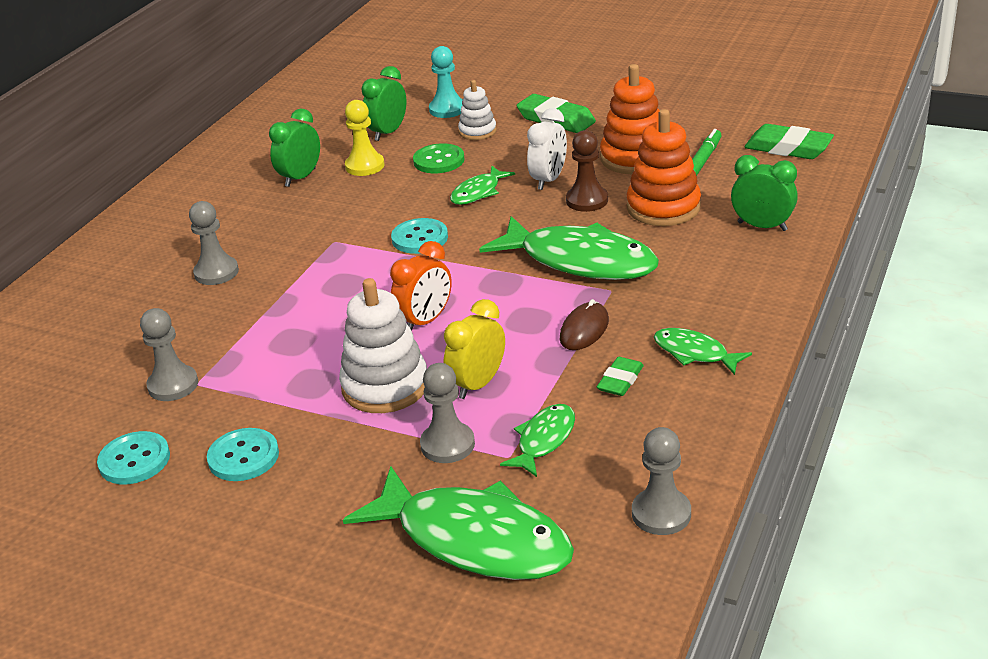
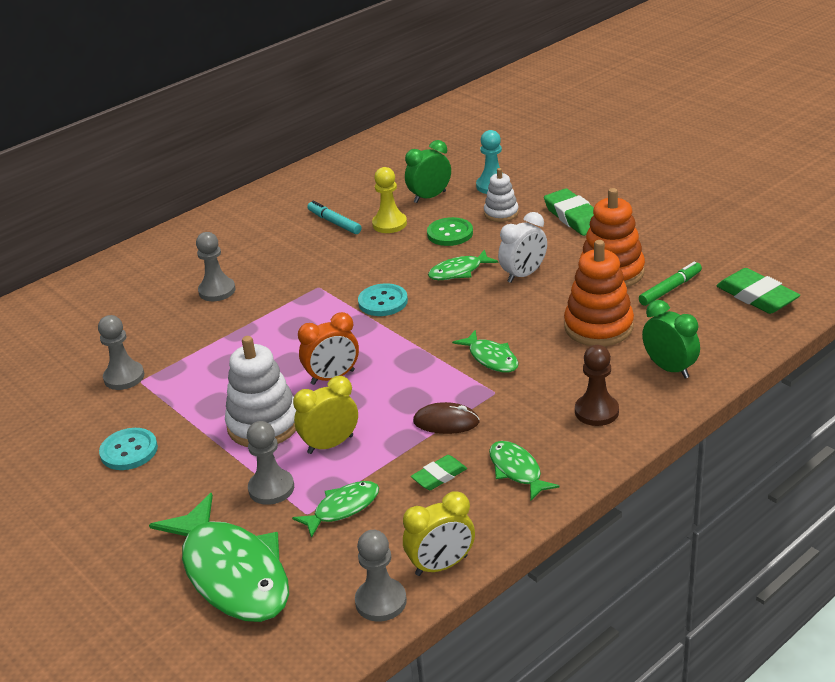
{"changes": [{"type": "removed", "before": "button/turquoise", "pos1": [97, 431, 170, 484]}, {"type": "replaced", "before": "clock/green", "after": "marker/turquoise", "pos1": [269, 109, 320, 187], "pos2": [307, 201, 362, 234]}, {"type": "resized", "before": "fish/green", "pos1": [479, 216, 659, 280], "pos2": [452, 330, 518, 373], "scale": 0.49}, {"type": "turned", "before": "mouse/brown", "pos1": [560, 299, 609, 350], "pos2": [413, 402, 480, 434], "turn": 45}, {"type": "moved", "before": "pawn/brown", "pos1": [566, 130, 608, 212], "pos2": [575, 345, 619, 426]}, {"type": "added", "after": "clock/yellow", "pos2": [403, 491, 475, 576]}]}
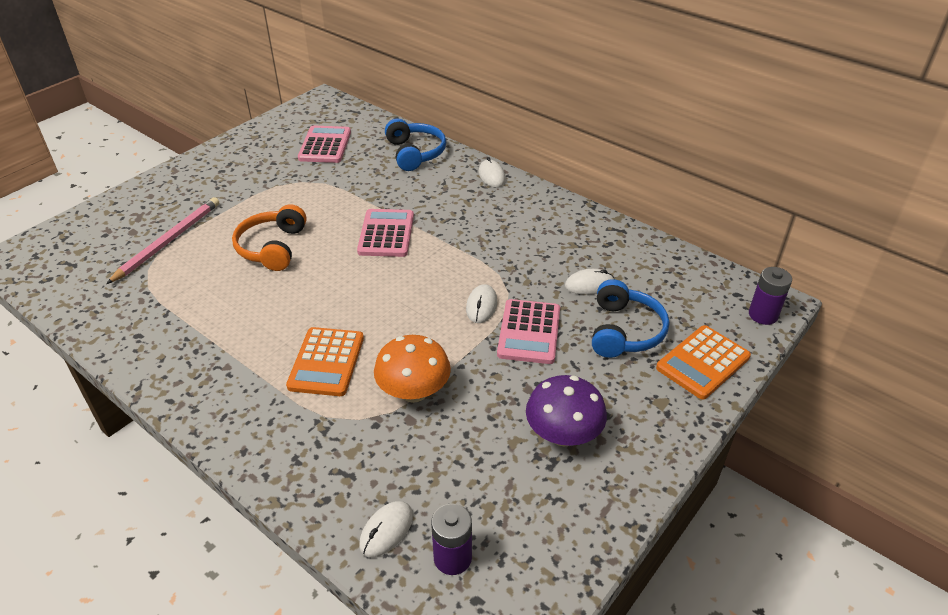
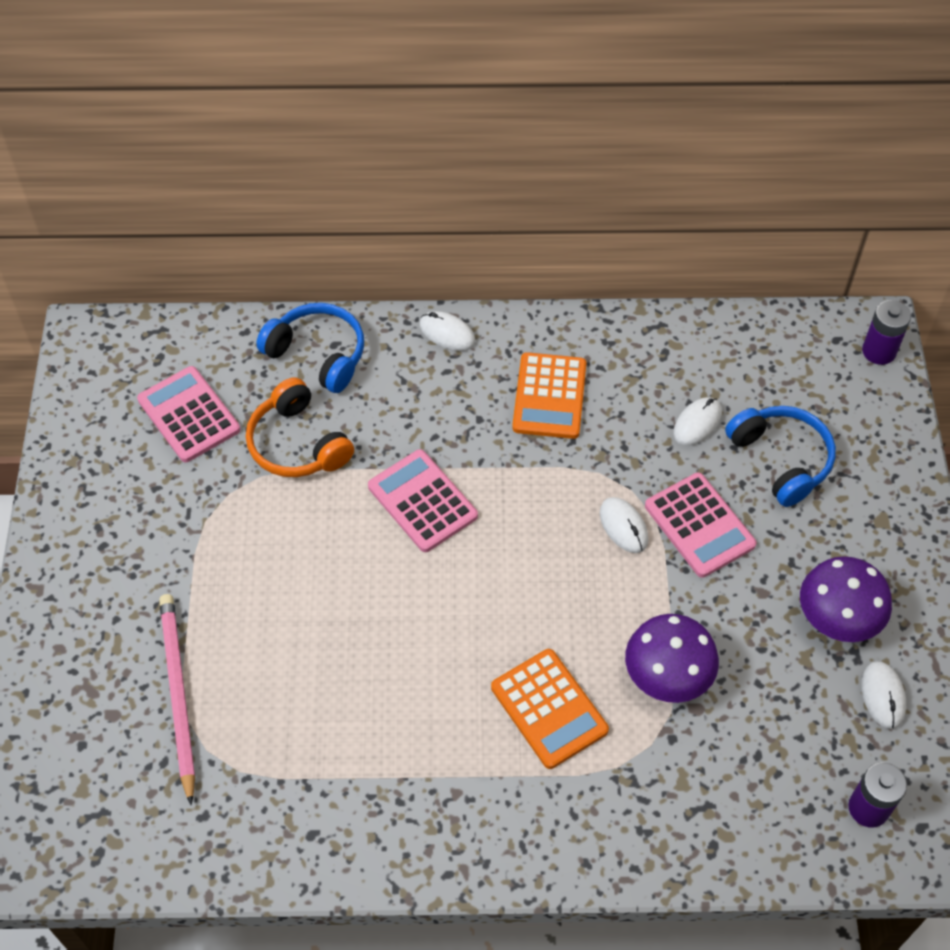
{"changes": [{"type": "moved", "before": "headphones/orange", "pos1": [232, 204, 307, 271], "pos2": [246, 377, 354, 477]}, {"type": "moved", "before": "mouse/white", "pos1": [359, 501, 413, 557], "pos2": [862, 661, 906, 729]}, {"type": "recoloured", "before": "mushroom/orange", "after": "mushroom/purple", "pos1": [374, 335, 451, 403], "pos2": [625, 614, 719, 703]}, {"type": "moved", "before": "calculator/orange", "pos1": [656, 325, 751, 399], "pos2": [512, 352, 587, 439]}]}
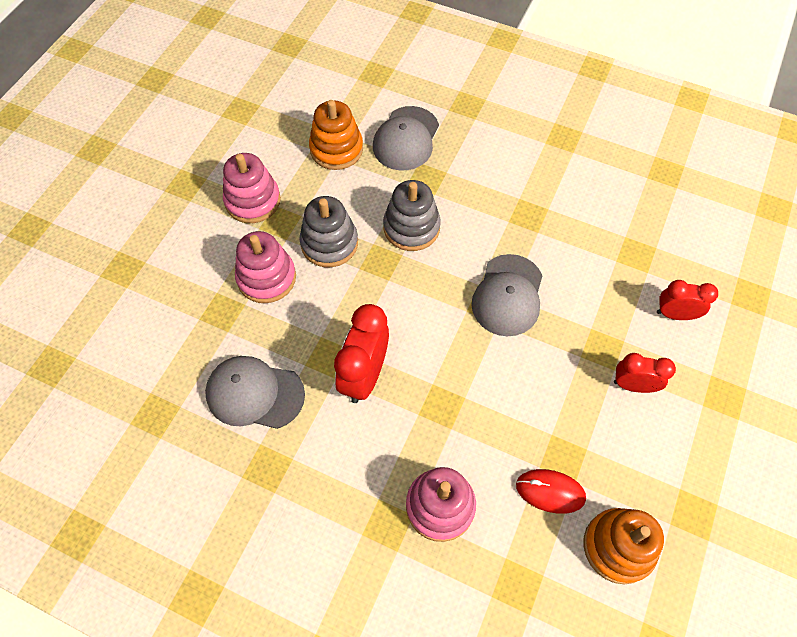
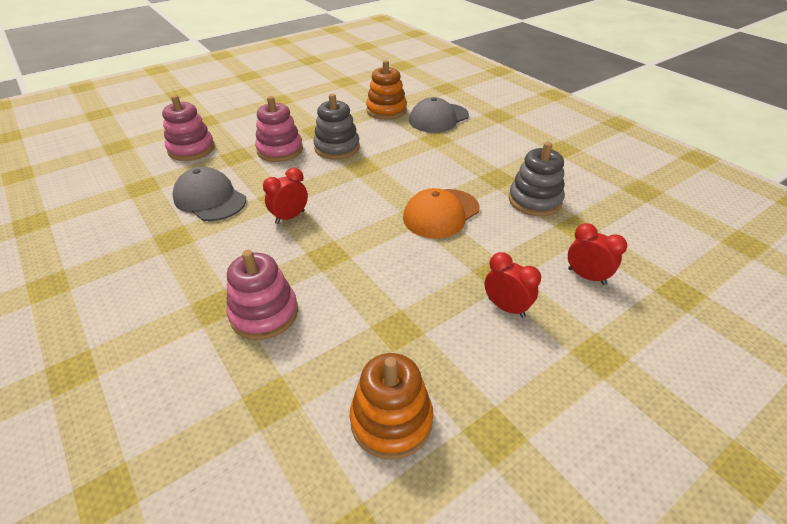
{"changes": [{"type": "moved", "before": "stacking toy/pink", "pos1": [223, 153, 281, 223], "pos2": [162, 95, 215, 161]}, {"type": "resized", "before": "clock/red", "pos1": [334, 304, 389, 403], "pos2": [263, 168, 308, 224], "scale": 0.62}, {"type": "moved", "before": "stacking toy/grey", "pos1": [383, 180, 441, 251], "pos2": [509, 142, 565, 216]}, {"type": "recoloured", "before": "cap/grey", "after": "cap/orange", "pos1": [472, 254, 543, 336], "pos2": [403, 188, 480, 239]}, {"type": "removed", "before": "mouse/red", "pos1": [516, 469, 586, 514]}]}
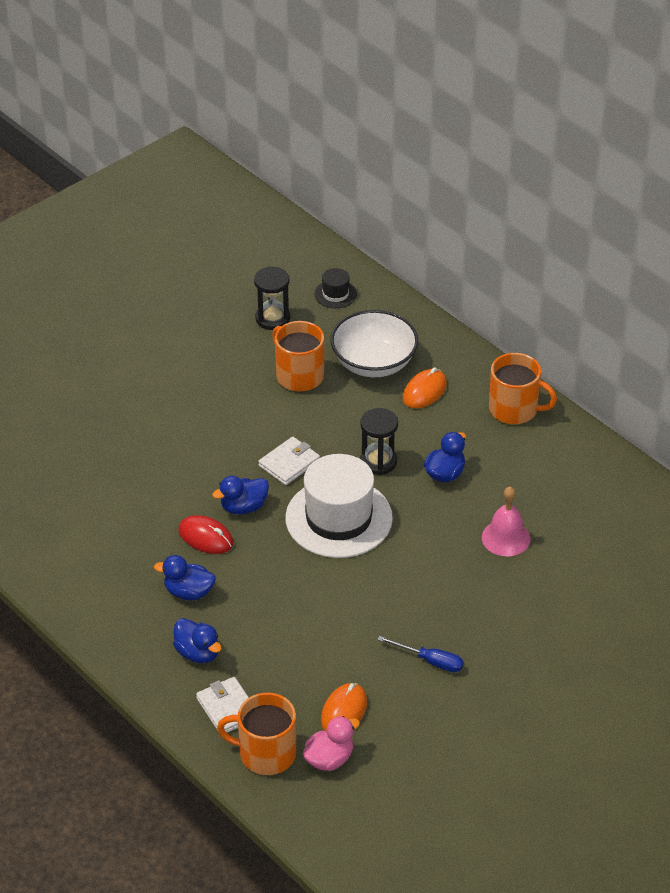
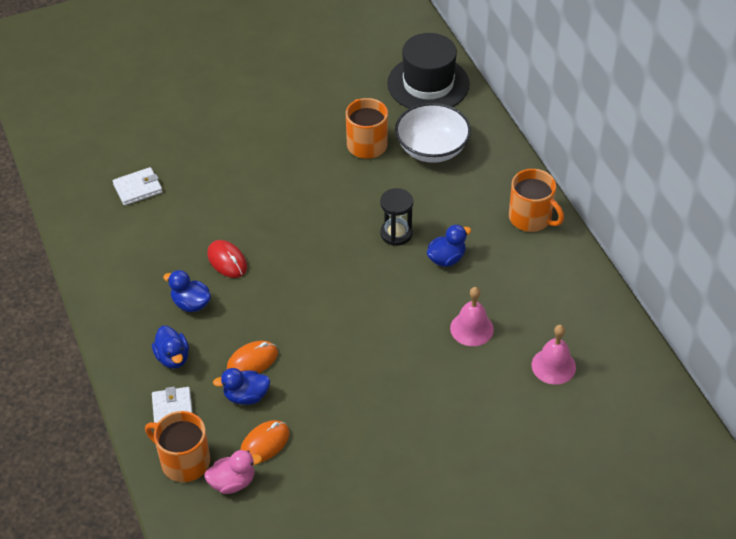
{"changes": [{"type": "moved", "before": "duck/blue", "pos1": [212, 476, 269, 515], "pos2": [213, 368, 270, 405]}, {"type": "removed", "before": "hourglass/black", "pos1": [254, 266, 290, 330]}, {"type": "moved", "before": "wallet/white", "pos1": [258, 437, 320, 485], "pos2": [113, 167, 163, 206]}, {"type": "removed", "before": "hat/white", "pos1": [285, 454, 393, 558]}, {"type": "resized", "before": "hat/black", "pos1": [315, 268, 357, 308], "pos2": [387, 33, 470, 109], "scale": 2.27}, {"type": "removed", "before": "screwdriver/blue", "pos1": [377, 636, 464, 673]}, {"type": "moved", "before": "mouse/orange", "pos1": [403, 367, 447, 408], "pos2": [227, 341, 278, 374]}, {"type": "added", "after": "bell/pink", "pos2": [531, 325, 576, 385]}]}
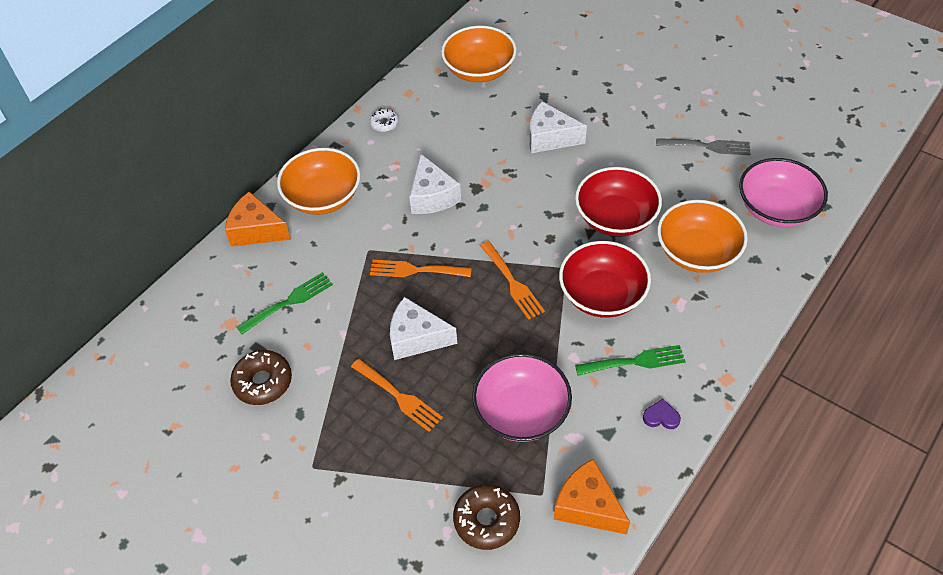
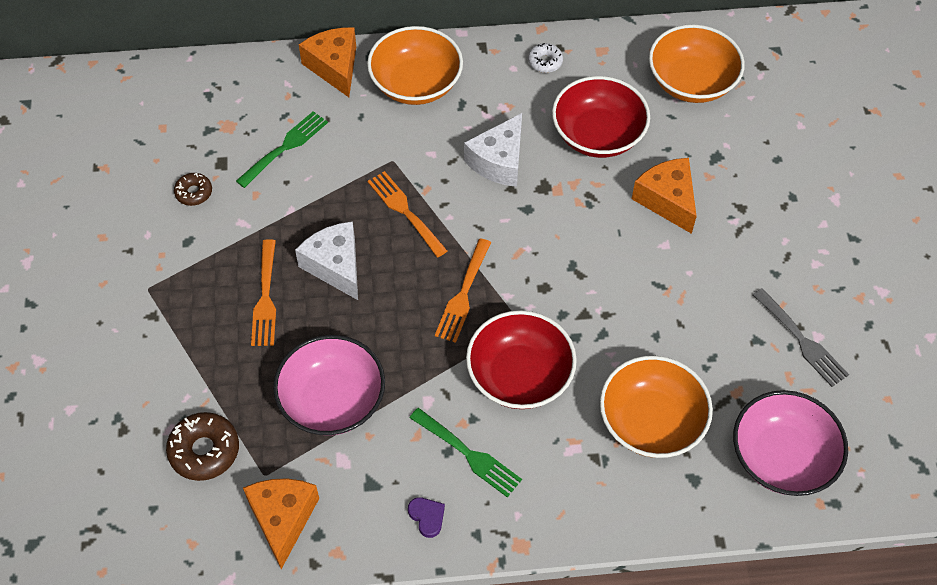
{"changes": [{"type": "resized", "before": "donut/brown", "pos1": [230, 350, 292, 405], "pos2": [174, 173, 212, 206], "scale": 0.59}, {"type": "turned", "before": "fork/green", "pos1": [237, 272, 333, 334], "pos2": [236, 111, 328, 188], "turn": -60}, {"type": "recoloured", "before": "cheese/white", "after": "cheese/orange", "pos1": [530, 101, 587, 153], "pos2": [632, 158, 697, 234]}, {"type": "moved", "before": "bowl/red", "pos1": [575, 167, 662, 237], "pos2": [552, 76, 650, 158]}]}
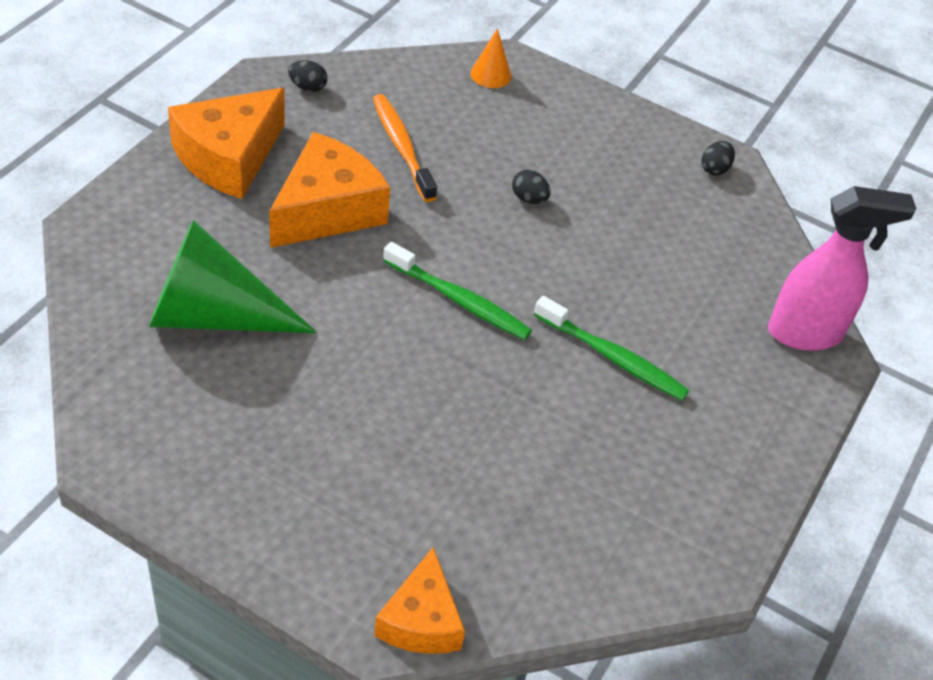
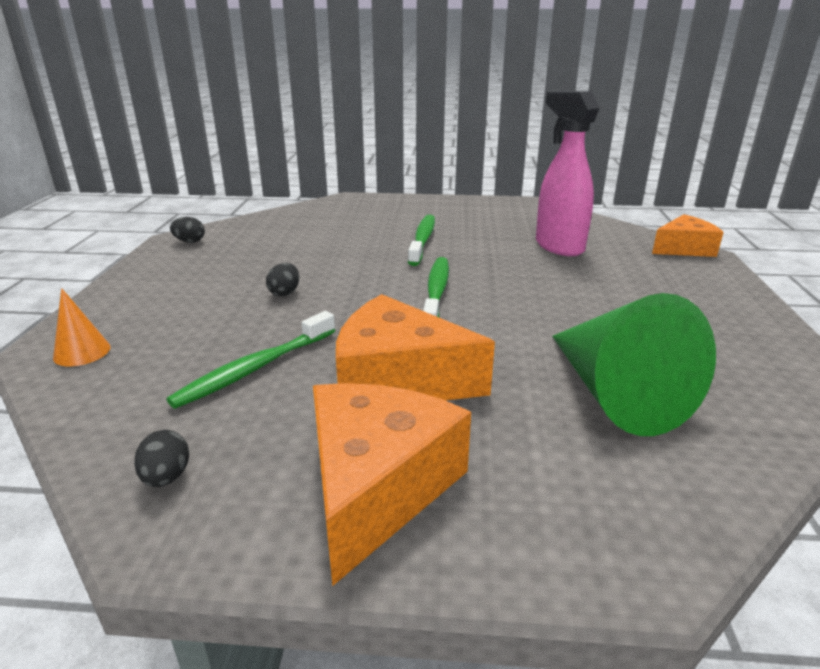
{"changes": [{"type": "turned", "before": "cheese/orange", "pos1": [168, 88, 285, 199], "pos2": [313, 383, 471, 586], "turn": -90}, {"type": "recoloured", "before": "toothbrush/orange", "after": "toothbrush/green", "pos1": [373, 94, 437, 202], "pos2": [166, 311, 335, 409]}, {"type": "moved", "before": "spray bottle/pink", "pos1": [768, 186, 917, 351], "pos2": [536, 91, 600, 256]}]}
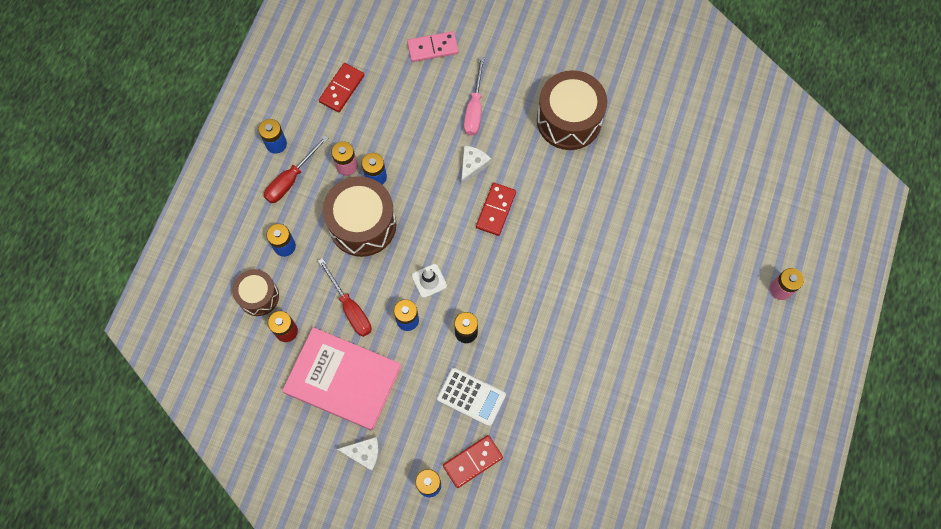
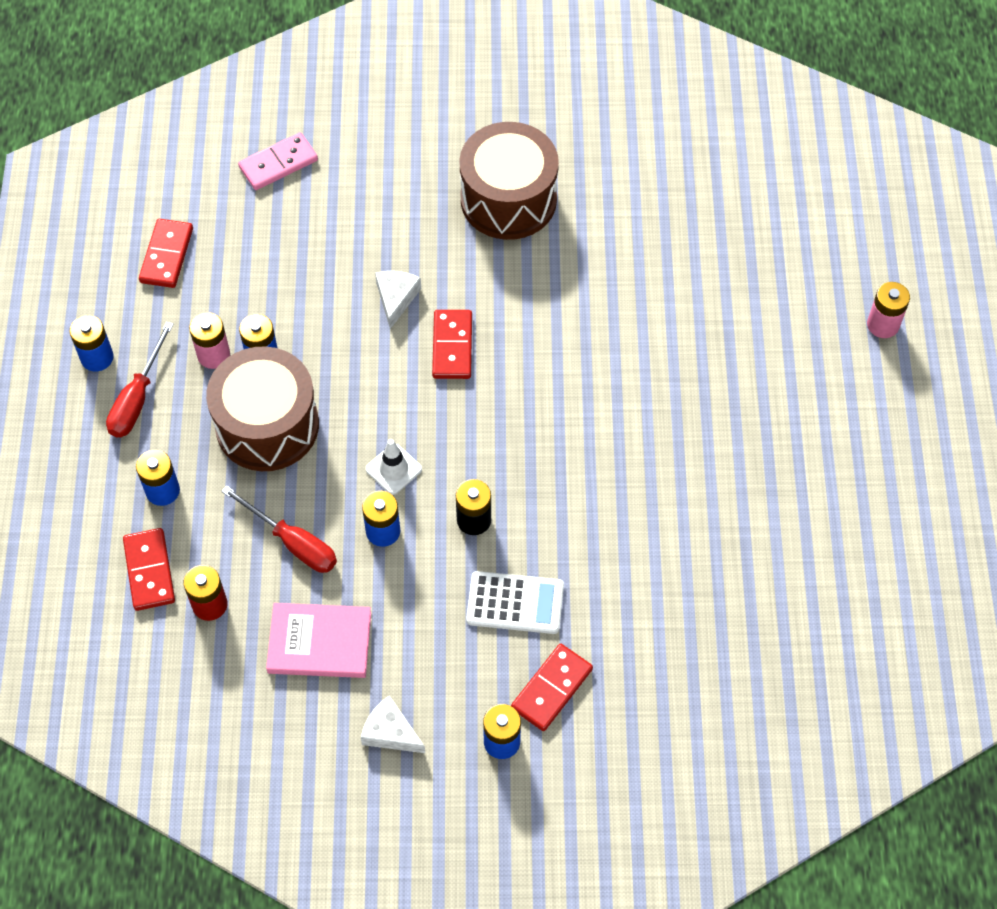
{"changes": [{"type": "replaced", "before": "drum/brown", "after": "domino/red", "pos1": [232, 269, 279, 316], "pos2": [123, 528, 175, 611]}, {"type": "resized", "before": "book/pink", "pos1": [282, 327, 401, 431], "pos2": [266, 603, 371, 678], "scale": 0.65}, {"type": "turned", "before": "cheese/white", "pos1": [337, 437, 379, 472], "pos2": [361, 695, 425, 753], "turn": -135}, {"type": "removed", "before": "screwdriver/pink", "pos1": [464, 57, 485, 136]}]}
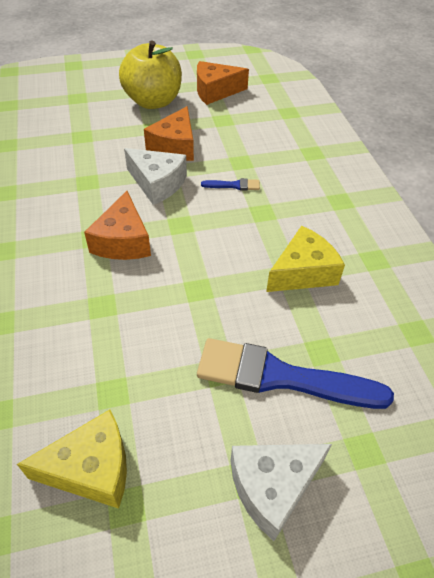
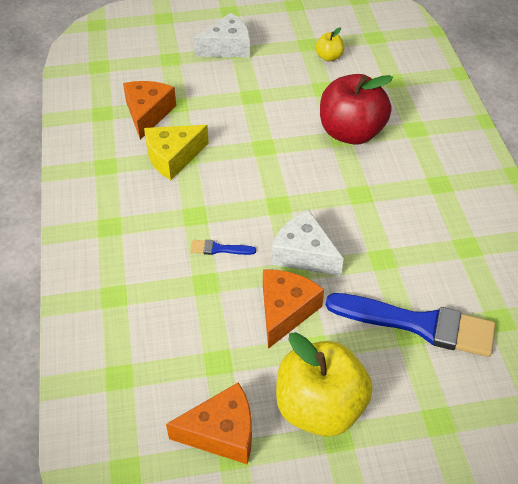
{"changes": [{"type": "replaced", "before": "cheese/yellow", "after": "apple/yellow", "pos1": [17, 410, 127, 509], "pos2": [315, 27, 344, 61]}, {"type": "moved", "before": "cheese/orange", "pos1": [84, 191, 151, 260], "pos2": [123, 81, 176, 140]}, {"type": "moved", "before": "brush/blue", "pos1": [197, 338, 394, 409], "pos2": [326, 293, 495, 357]}, {"type": "added", "after": "apple/red", "pos2": [320, 74, 393, 145]}]}
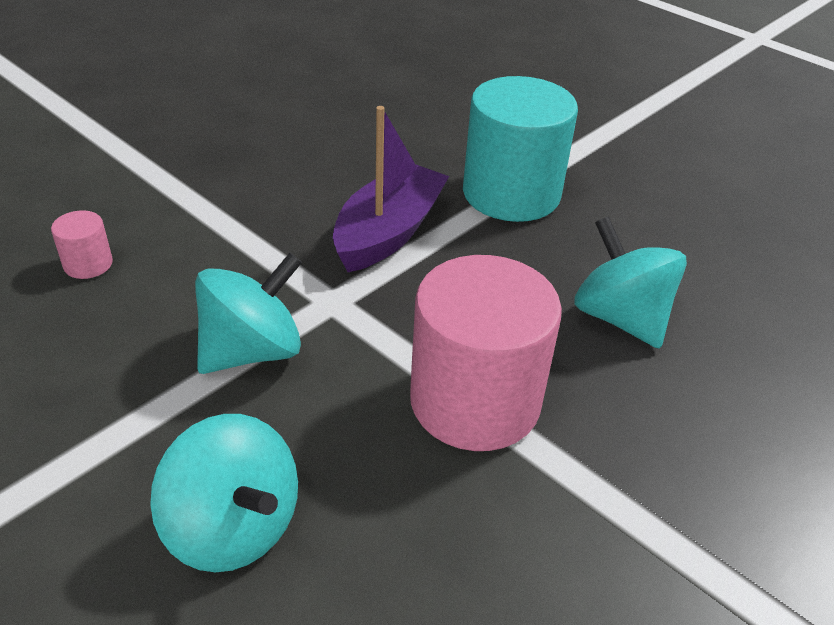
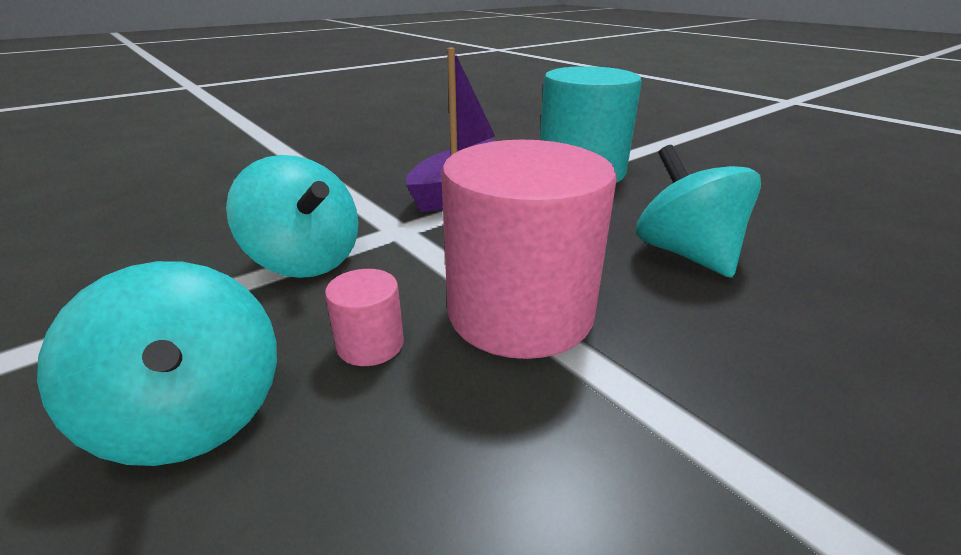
{"changes": [{"type": "moved", "before": "cylinder/pink", "pos1": [51, 210, 113, 279], "pos2": [325, 269, 404, 366]}, {"type": "turned", "before": "spinning top/turquoise", "pos1": [195, 253, 302, 374], "pos2": [226, 155, 359, 278], "turn": 75}]}
